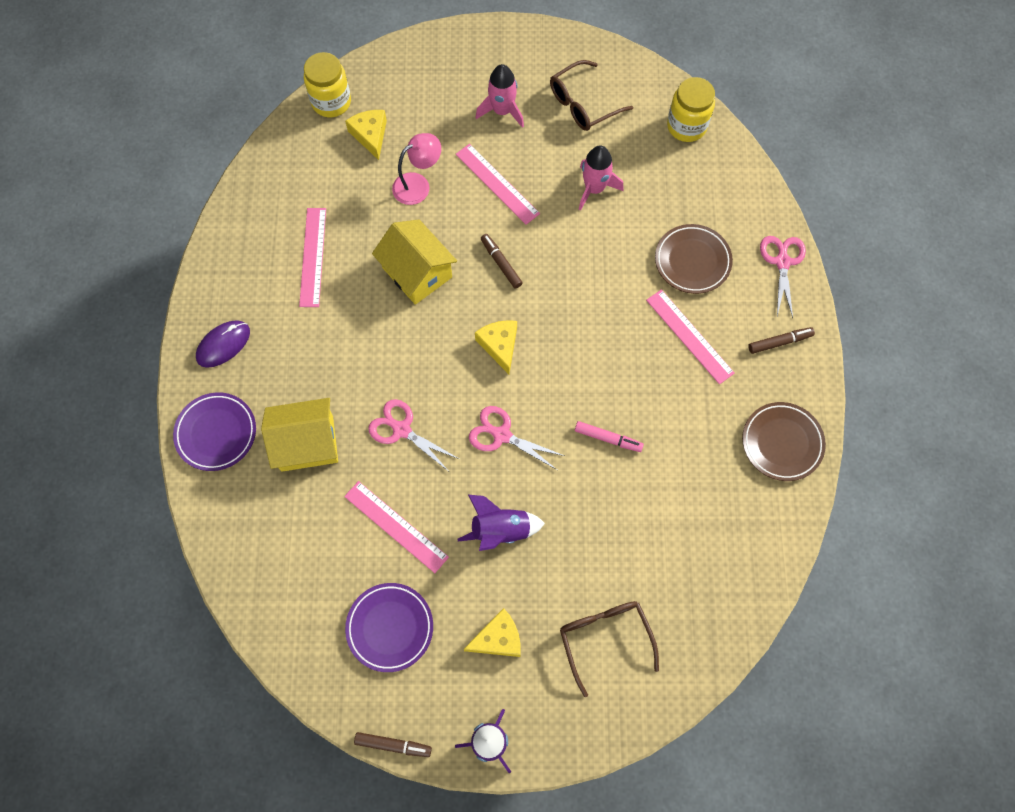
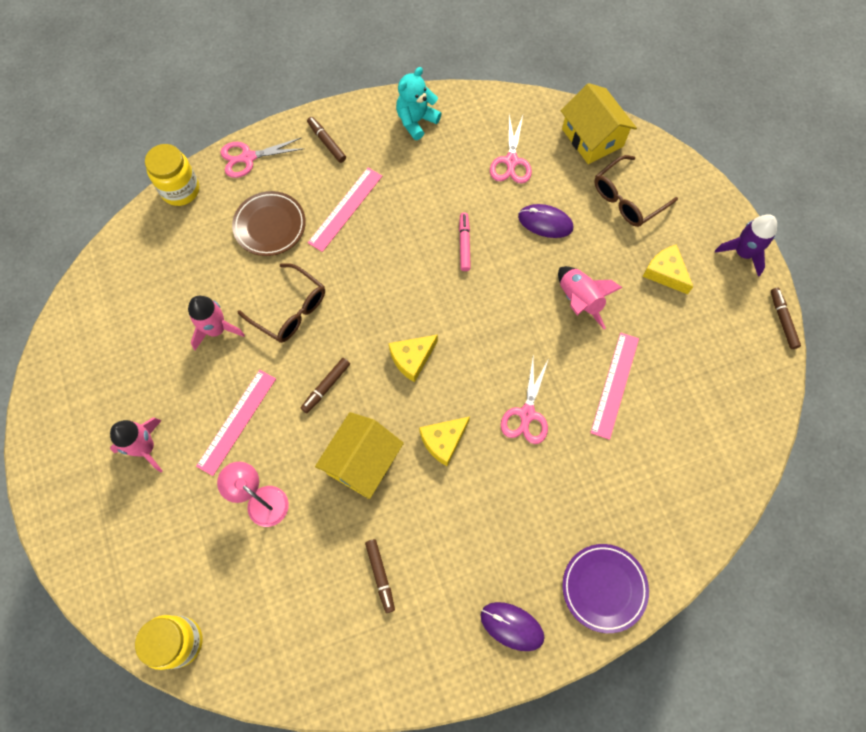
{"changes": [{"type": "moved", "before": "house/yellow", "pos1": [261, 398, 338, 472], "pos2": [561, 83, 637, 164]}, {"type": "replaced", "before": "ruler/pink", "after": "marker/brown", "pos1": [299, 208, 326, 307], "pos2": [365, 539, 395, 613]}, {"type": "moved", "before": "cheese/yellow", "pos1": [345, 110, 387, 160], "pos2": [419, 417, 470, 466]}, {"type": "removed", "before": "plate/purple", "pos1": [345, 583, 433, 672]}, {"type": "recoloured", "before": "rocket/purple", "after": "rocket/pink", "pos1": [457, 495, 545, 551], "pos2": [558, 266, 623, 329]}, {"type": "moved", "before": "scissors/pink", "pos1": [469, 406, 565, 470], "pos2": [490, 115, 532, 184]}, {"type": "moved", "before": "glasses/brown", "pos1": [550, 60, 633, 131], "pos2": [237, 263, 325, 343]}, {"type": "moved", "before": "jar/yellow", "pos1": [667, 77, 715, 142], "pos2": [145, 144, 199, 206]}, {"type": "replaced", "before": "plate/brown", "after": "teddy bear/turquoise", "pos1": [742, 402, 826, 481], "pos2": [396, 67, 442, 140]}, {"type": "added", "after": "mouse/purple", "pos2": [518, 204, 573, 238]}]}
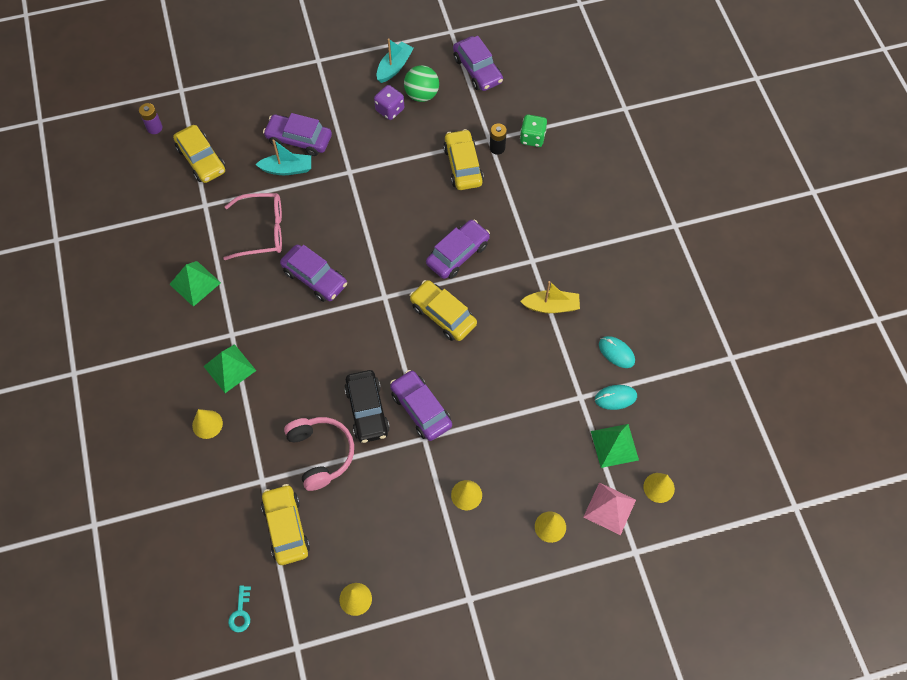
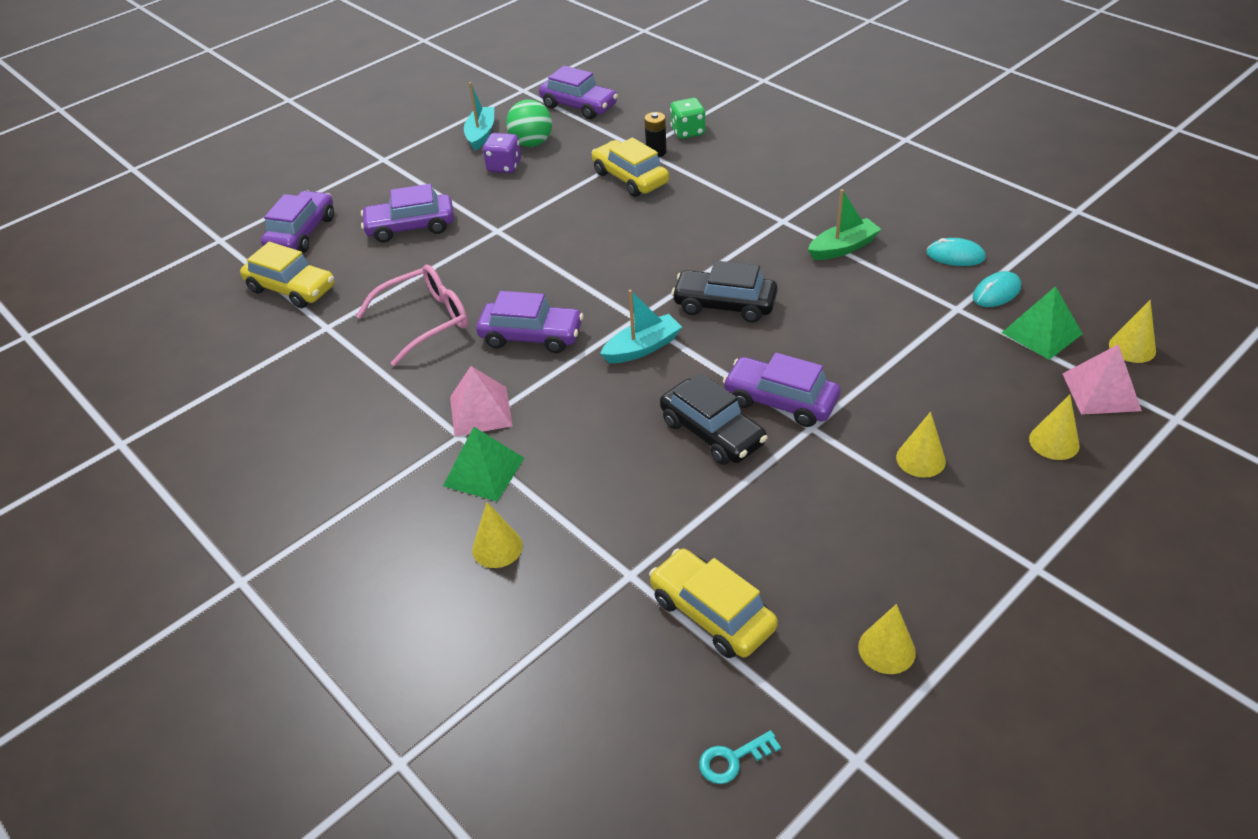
{"changes": [{"type": "removed", "before": "battery/purple", "pos1": [139, 103, 162, 134]}, {"type": "removed", "before": "pyramid/green", "pos1": [169, 261, 221, 307]}, {"type": "turned", "before": "key/turquoise", "pos1": [228, 585, 251, 633], "pos2": [699, 730, 781, 784], "turn": 90}, {"type": "moved", "before": "boat/turquoise", "pos1": [255, 140, 311, 175], "pos2": [600, 289, 682, 363]}, {"type": "removed", "before": "headphones/pink", "pos1": [284, 417, 354, 491]}, {"type": "recoloured", "before": "car/yellow", "after": "car/black", "pos1": [410, 280, 477, 341], "pos2": [671, 261, 777, 322]}, {"type": "moved", "before": "car/purple", "pos1": [426, 219, 490, 279], "pos2": [261, 191, 334, 253]}, {"type": "recoloured", "before": "boat/yellow", "after": "boat/green", "pos1": [520, 281, 580, 313], "pos2": [808, 189, 881, 260]}, {"type": "added", "after": "pyramid/pink", "pos2": [450, 366, 513, 437]}]}
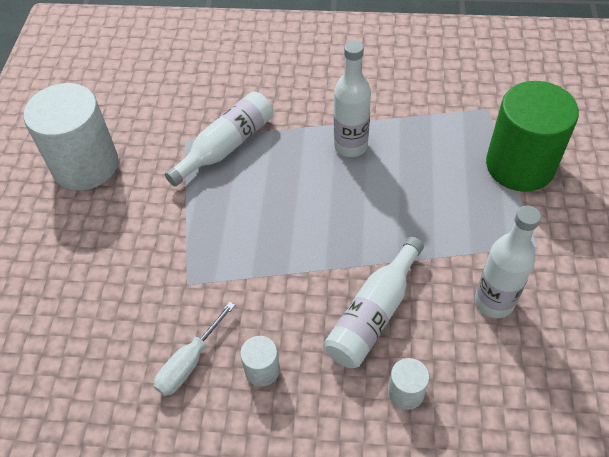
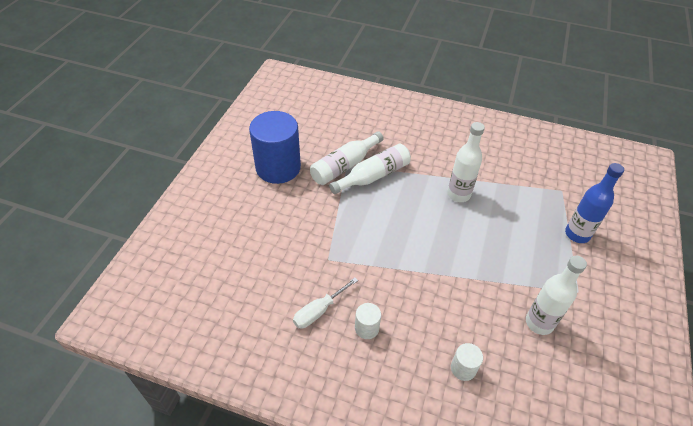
{"changes": [{"type": "recoloured", "before": "cylinder/white", "after": "cylinder/blue", "pos1": [24, 83, 118, 191], "pos2": [249, 111, 301, 184]}, {"type": "moved", "before": "bottle/white", "pos1": [324, 237, 424, 368], "pos2": [310, 131, 384, 185]}, {"type": "replaced", "before": "cylinder/green", "after": "bottle/blue", "pos1": [486, 81, 579, 192], "pos2": [565, 163, 624, 243]}]}
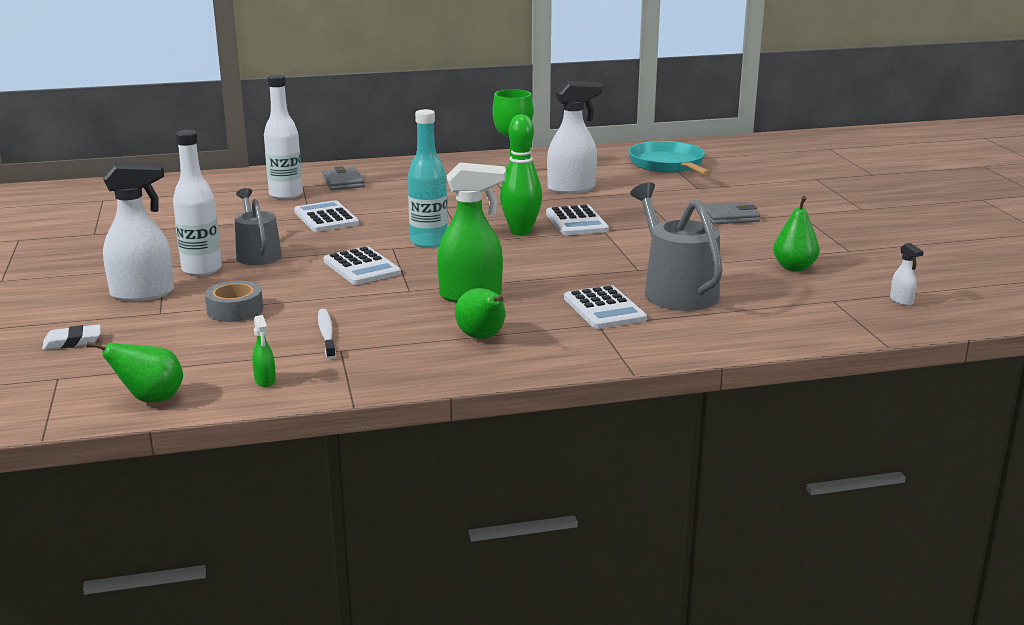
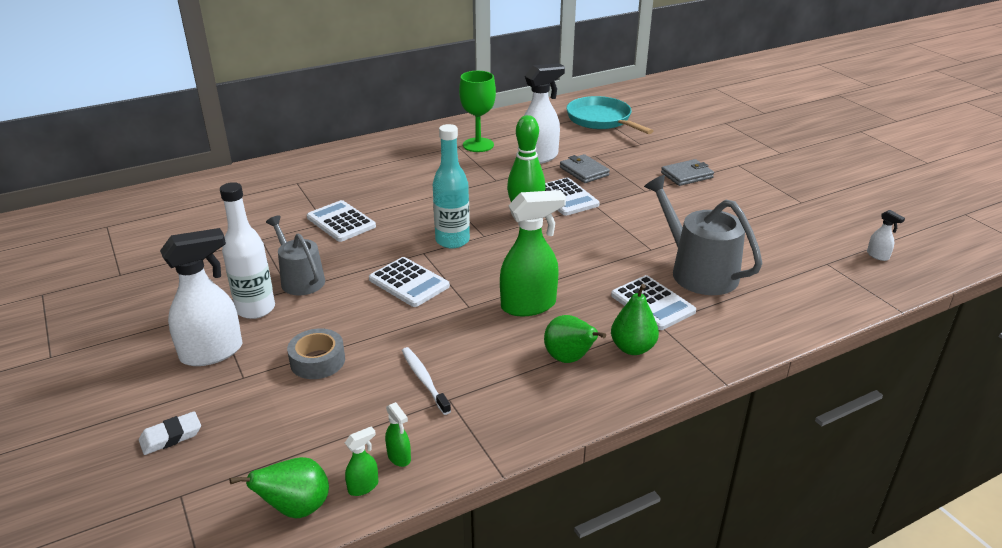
{"changes": [{"type": "removed", "before": "bottle/white", "pos1": [264, 74, 303, 200]}, {"type": "moved", "before": "wallet/grey", "pos1": [322, 166, 365, 190], "pos2": [560, 154, 610, 183]}, {"type": "moved", "before": "pear/green", "pos1": [773, 196, 819, 271], "pos2": [611, 284, 659, 355]}, {"type": "added", "after": "spray bottle/green", "pos2": [345, 427, 378, 496]}]}
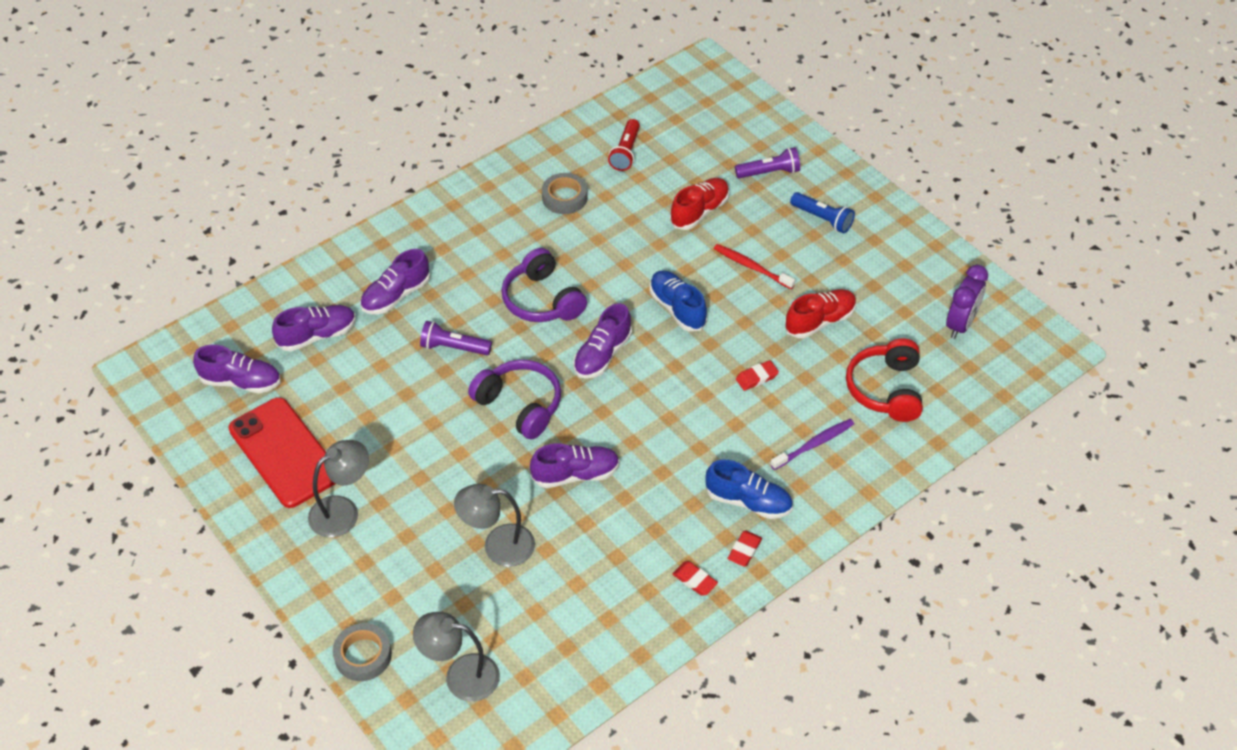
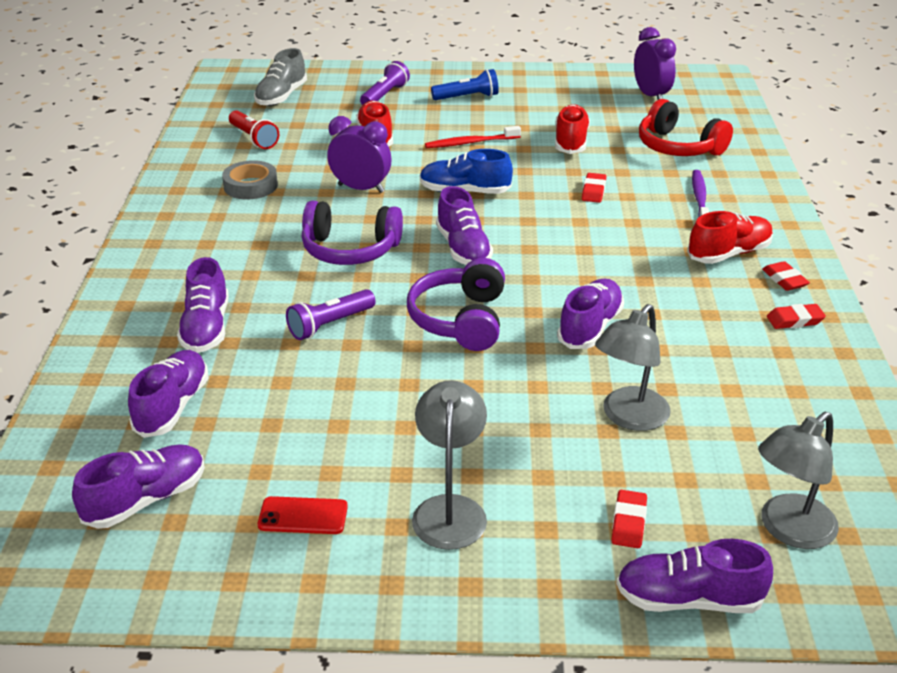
{"changes": [{"type": "resized", "before": "phone/red", "pos1": [229, 397, 335, 508], "pos2": [258, 496, 348, 534], "scale": 0.44}, {"type": "replaced", "before": "tape/grey", "after": "shoe/purple", "pos1": [333, 623, 392, 681], "pos2": [616, 539, 773, 613]}, {"type": "turned", "before": "headphones/purple", "pos1": [468, 360, 561, 439], "pos2": [407, 258, 505, 351], "turn": -75}, {"type": "recoloured", "before": "shoe/blue", "after": "shoe/red", "pos1": [705, 460, 793, 519], "pos2": [687, 211, 773, 264]}, {"type": "added", "after": "shoe/grey", "pos2": [254, 48, 307, 106]}, {"type": "added", "after": "clock/purple", "pos2": [327, 116, 392, 193]}, {"type": "added", "after": "eraser/red", "pos2": [611, 490, 647, 548]}]}
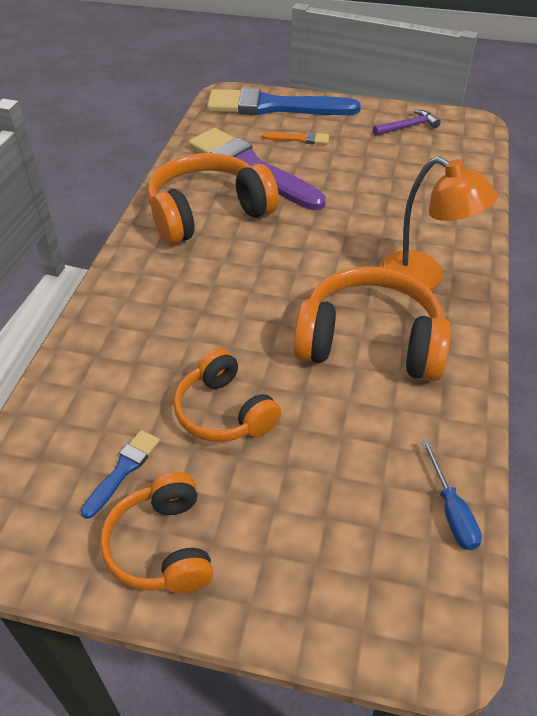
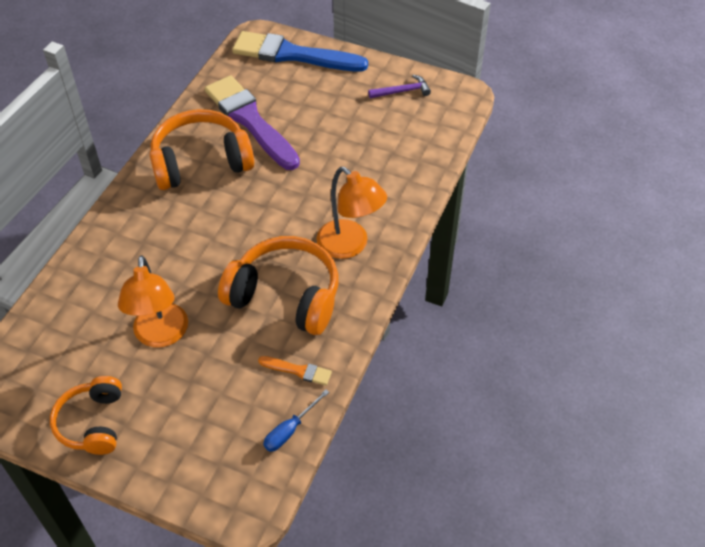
{"changes": [{"type": "removed", "before": "brush/blue", "pos1": [81, 430, 160, 519]}, {"type": "replaced", "before": "headphones/orange", "after": "lamp/orange", "pos1": [173, 348, 281, 442], "pos2": [118, 255, 188, 347]}, {"type": "moved", "before": "brush/orange", "pos1": [262, 132, 329, 144], "pos2": [258, 356, 332, 385]}, {"type": "turned", "before": "screwdriver/blue", "pos1": [422, 440, 482, 550], "pos2": [263, 389, 329, 452], "turn": 45}]}
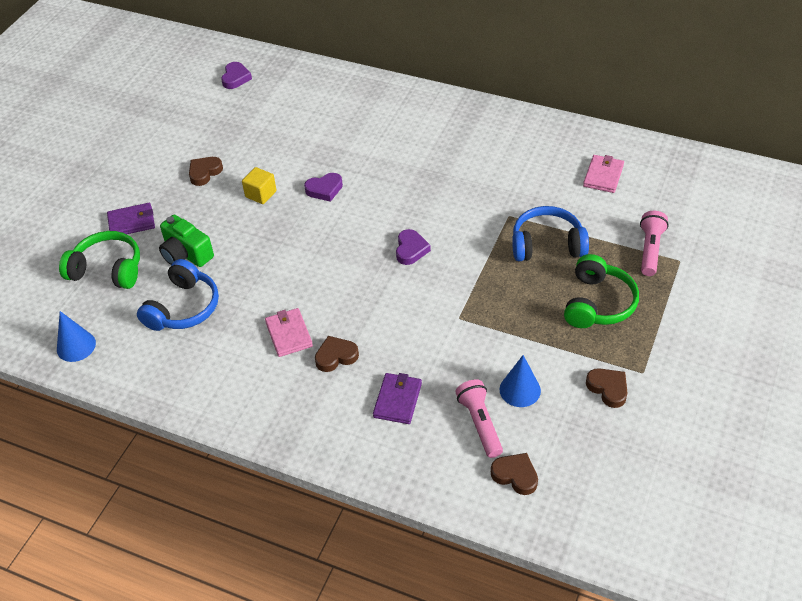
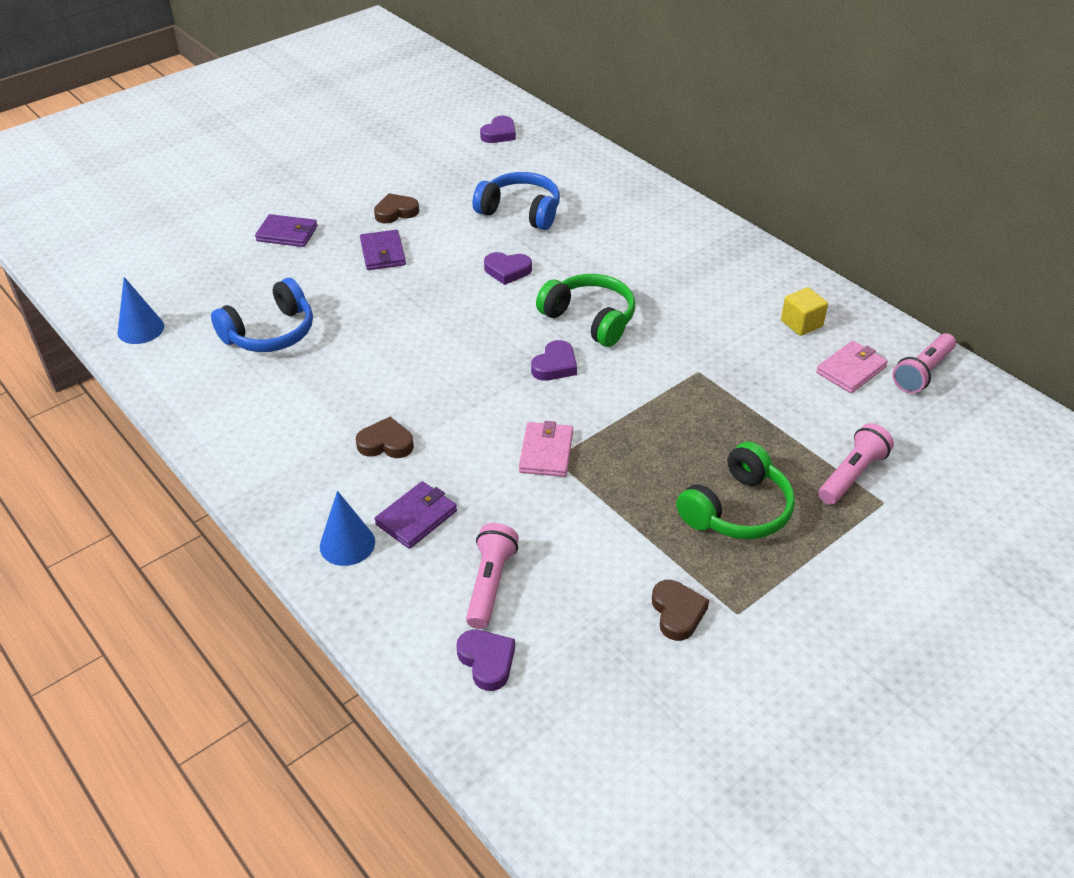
{"changes": [{"type": "moved", "before": "headphones/green", "pos1": [59, 231, 140, 289], "pos2": [536, 274, 635, 347]}, {"type": "removed", "before": "camera/green", "pos1": [159, 215, 214, 267]}, {"type": "moved", "before": "cube/yellow", "pos1": [242, 167, 276, 204], "pos2": [781, 287, 828, 336]}, {"type": "moved", "before": "wallet/pink", "pos1": [265, 308, 313, 357], "pos2": [519, 421, 573, 477]}, {"type": "recoloured", "before": "heart/brown", "after": "heart/purple", "pos1": [491, 453, 538, 495], "pos2": [456, 629, 515, 691]}, {"type": "moved", "before": "cone/blue", "pos1": [499, 355, 541, 407], "pos2": [320, 491, 375, 566]}, {"type": "moved", "before": "headphones/blue", "pos1": [512, 206, 589, 261], "pos2": [473, 172, 560, 230]}, {"type": "added", "after": "wallet/purple", "pos2": [360, 230, 406, 270]}, {"type": "added", "after": "flashlight/pink", "pos2": [892, 333, 956, 394]}]}
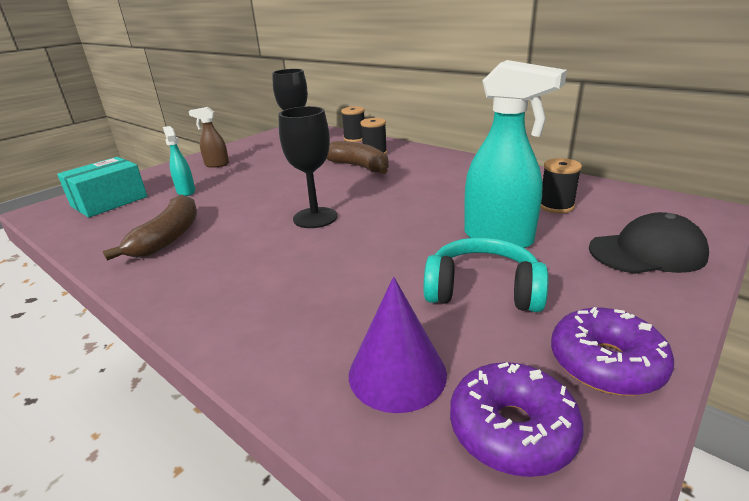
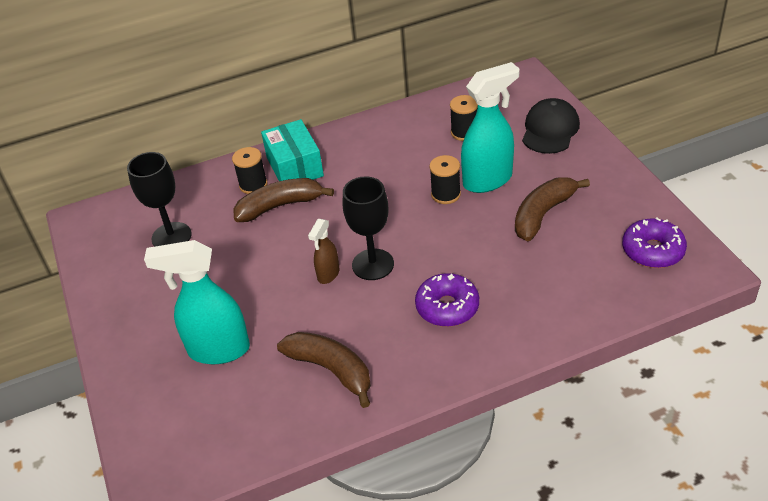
{"changes": [{"type": "moved", "before": "box/turquoise", "pos1": [57, 157, 147, 217], "pos2": [261, 119, 324, 181]}, {"type": "resized", "before": "spray bottle/turquoise", "pos1": [163, 126, 195, 196], "pos2": [144, 240, 250, 364], "scale": 1.92}, {"type": "moved", "before": "spray bottle/brown", "pos1": [189, 107, 229, 168], "pos2": [308, 219, 339, 284]}, {"type": "moved", "before": "spool/black", "pos1": [341, 107, 364, 142], "pos2": [429, 155, 461, 204]}, {"type": "removed", "before": "cone/purple", "pos1": [349, 277, 447, 413]}, {"type": "replaced", "before": "headphones/turquoise", "after": "banana/brown", "pos1": [423, 237, 548, 312], "pos2": [515, 177, 590, 241]}, {"type": "moved", "before": "donut/purple", "pos1": [551, 307, 674, 396], "pos2": [415, 273, 479, 327]}]}
